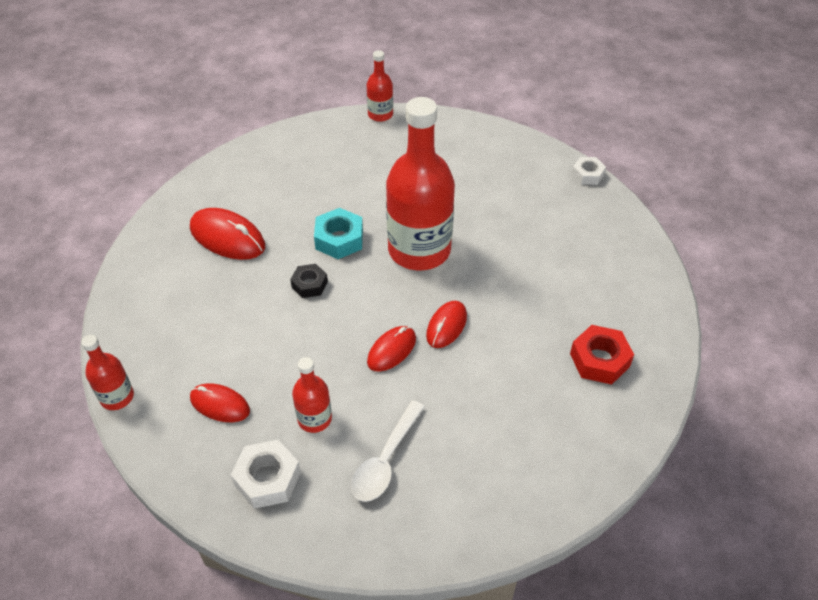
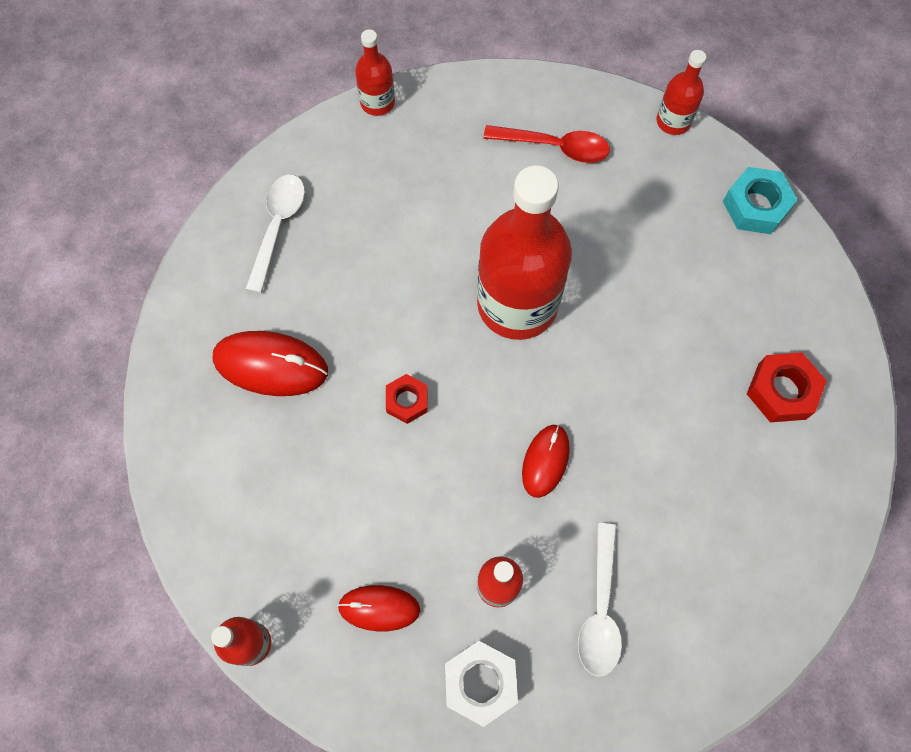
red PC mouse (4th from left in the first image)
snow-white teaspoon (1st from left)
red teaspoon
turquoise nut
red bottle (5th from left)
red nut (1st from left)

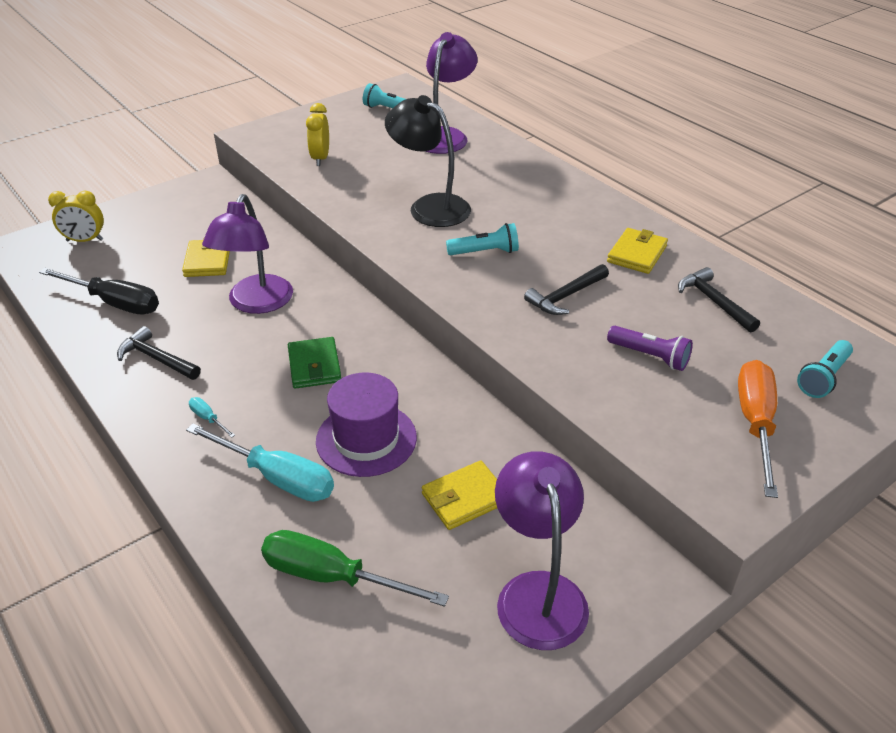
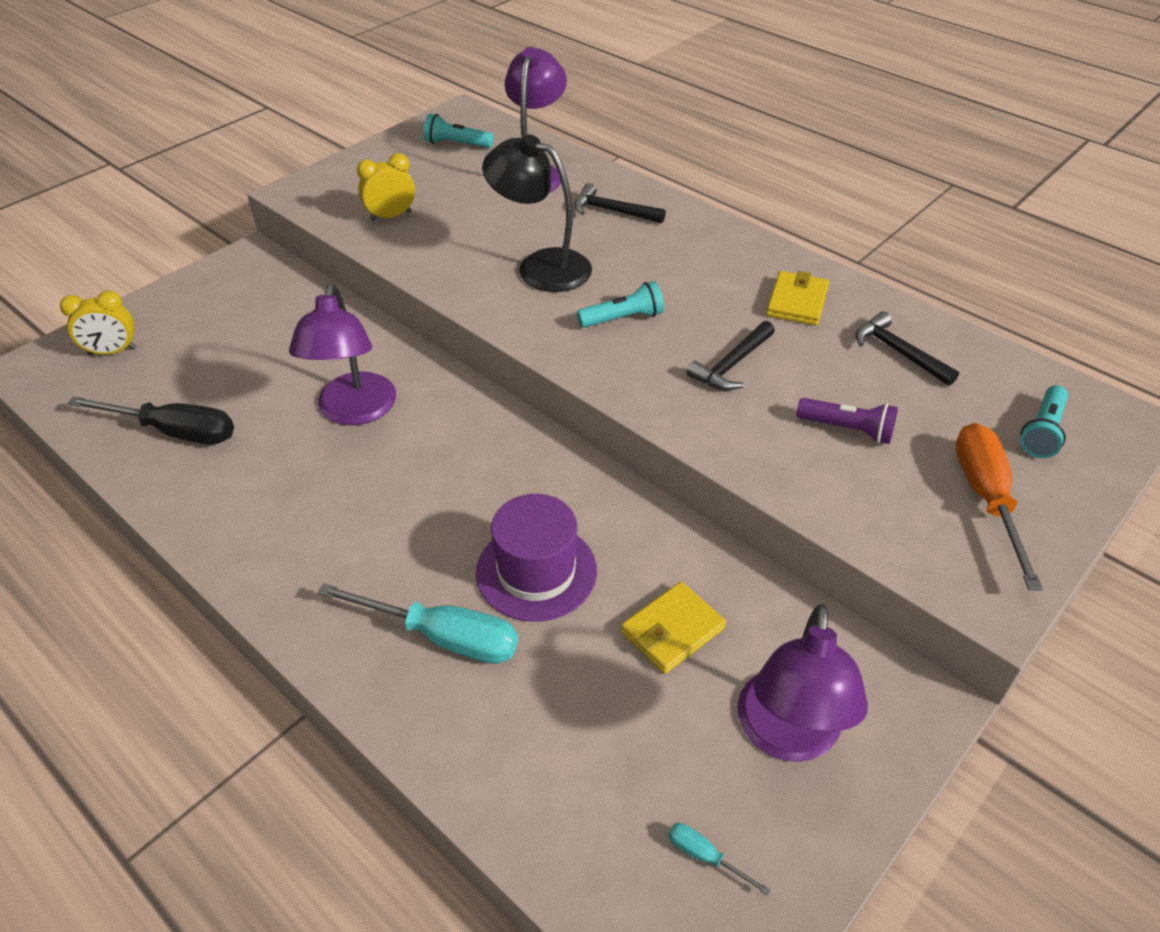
golden wallet (1st from left in the first image)
emerald hand screwdriver
emerald wallet
black carpenter's hammer (1st from left)
turquoise hand screwdriver (2nd from left)
golden bedside clock (2nd from left)
royal purple desk lamp (3rd from left)

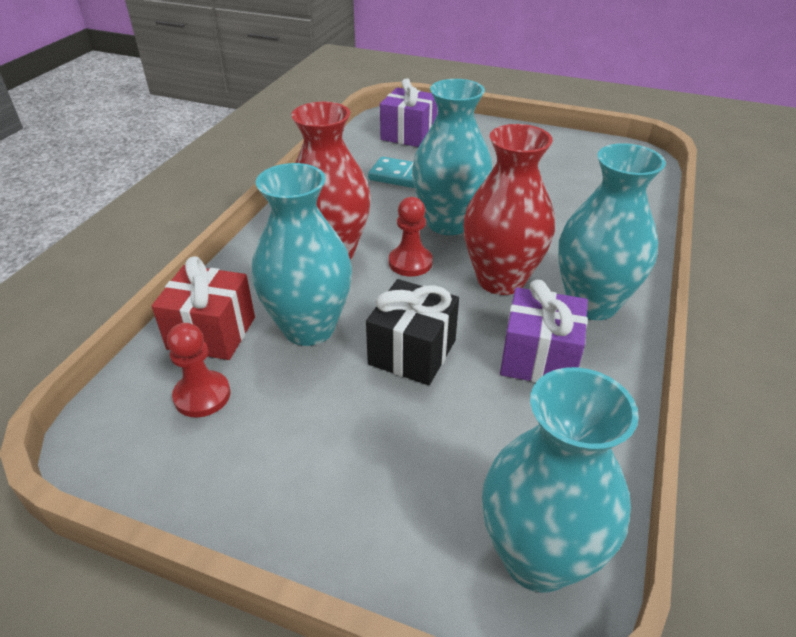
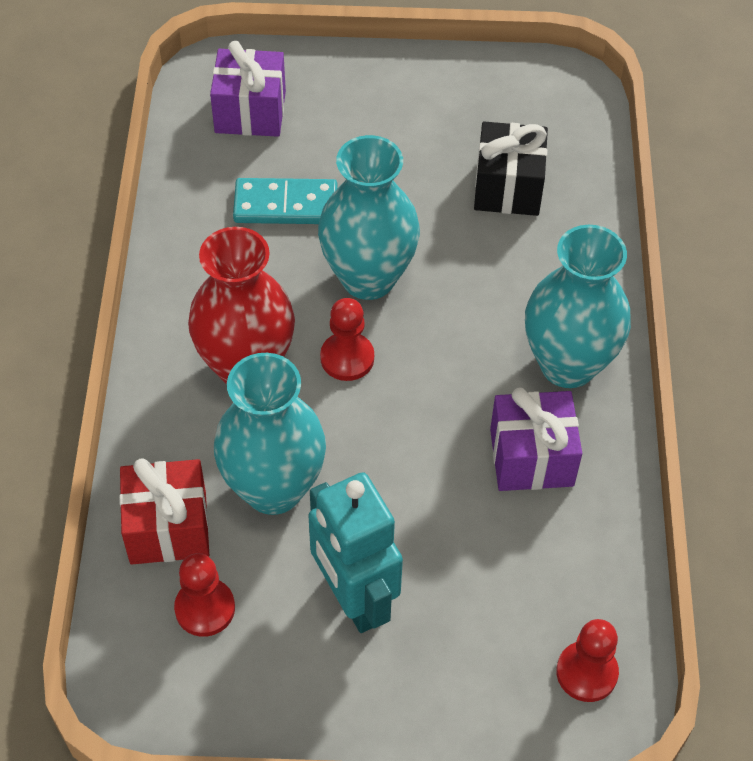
red tall vase (2nd from left in the first image)
turquoise robot figure
black wrapped gift
red pawn (3rd from left)

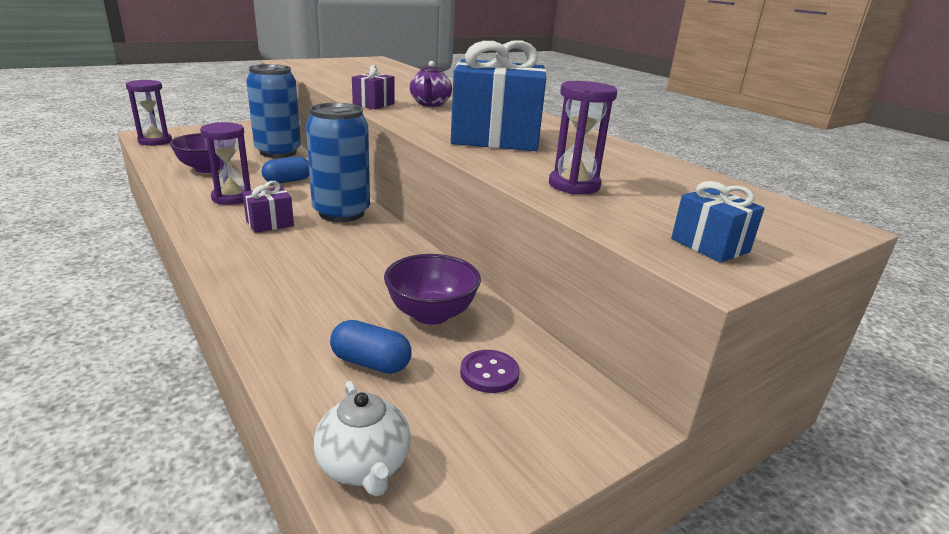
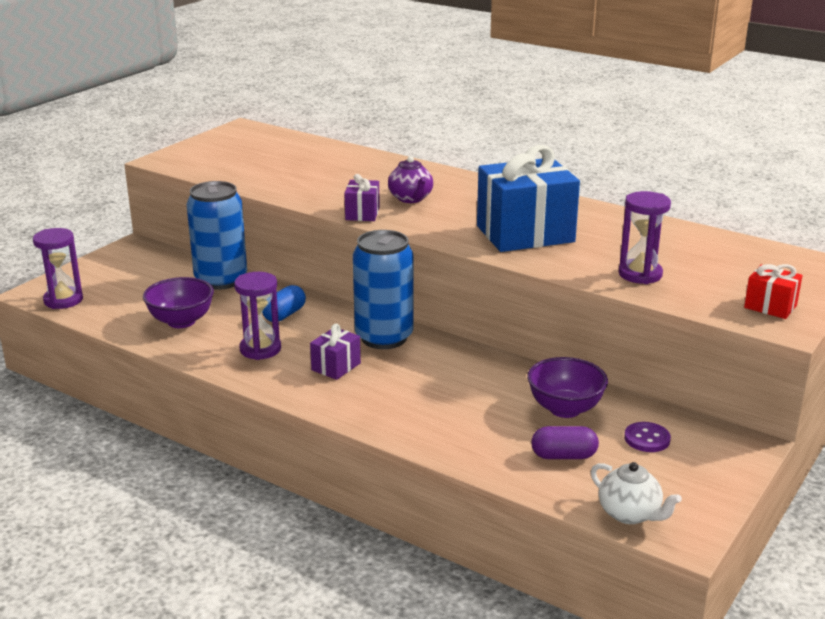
royal purple capsule
red wrapped gift

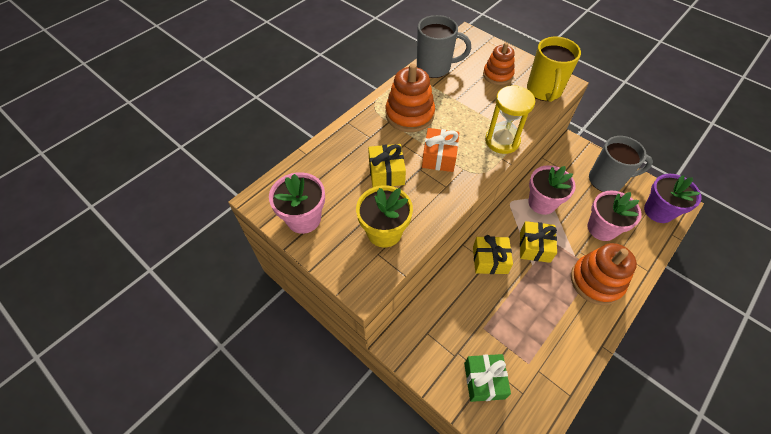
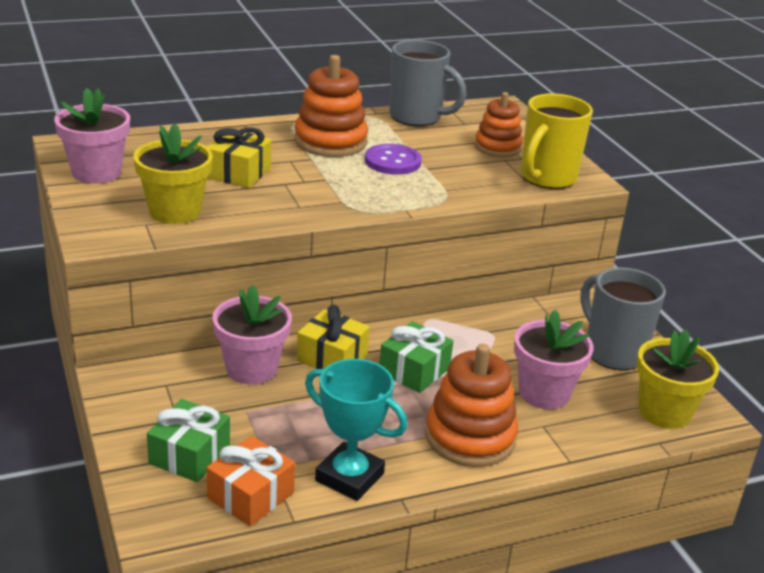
golden hourglass
turquoise prize cup
royal purple button
orange-coloured wrapped gift
rose-pink flower pot (2nd from left)
emerald wrapped gift (2nd from left)
golden flower pot (2nd from left)
ash-grey mug (2nd from left)

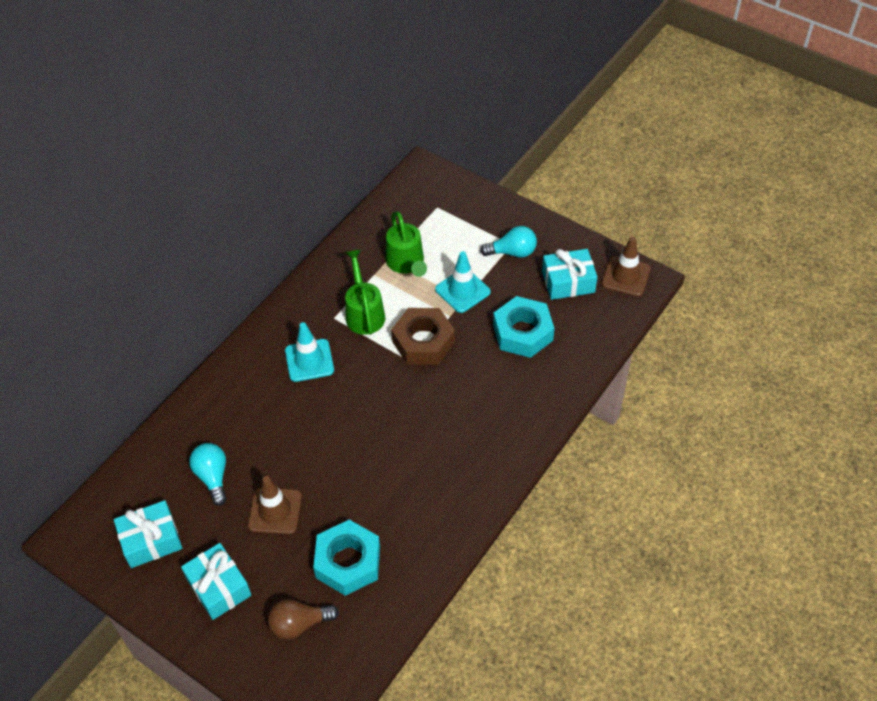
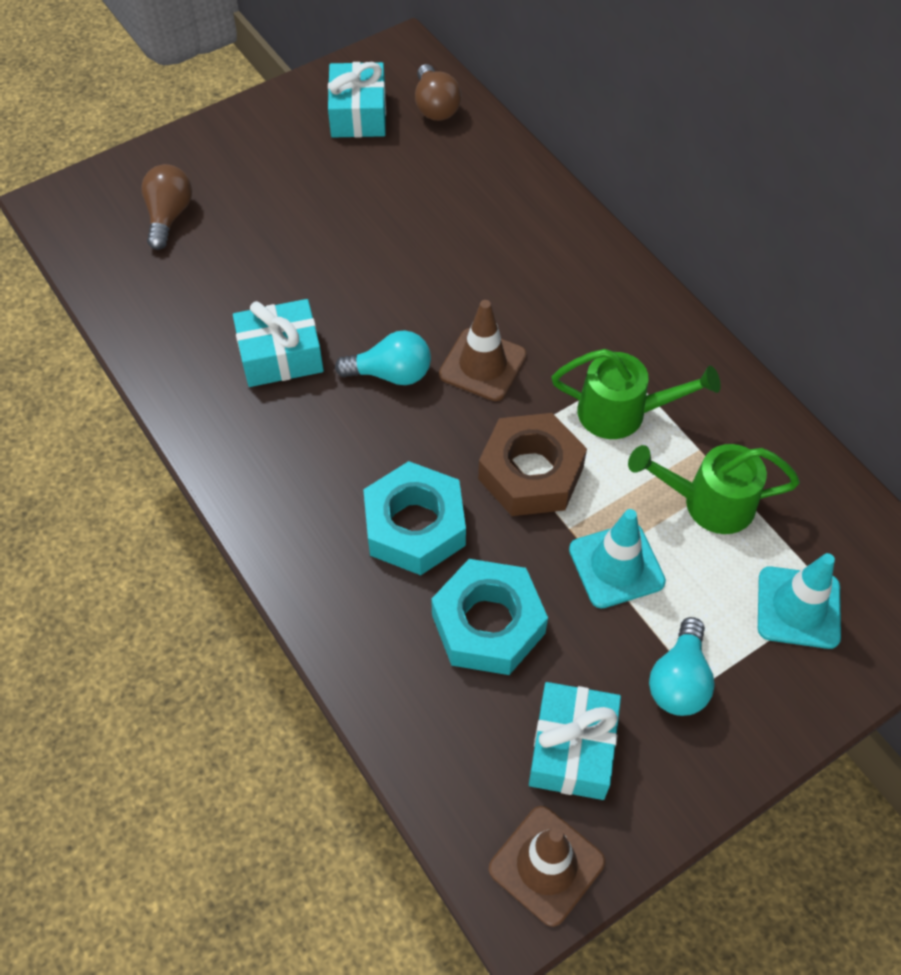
dark brown light bulb (2nd from left)
turquoise wrapped gift (1st from left)
turquoise light bulb (1st from left)
dark brown traffic cone (1st from left)
turquoise traffic cone (2nd from left)
turquoise nut (1st from left)

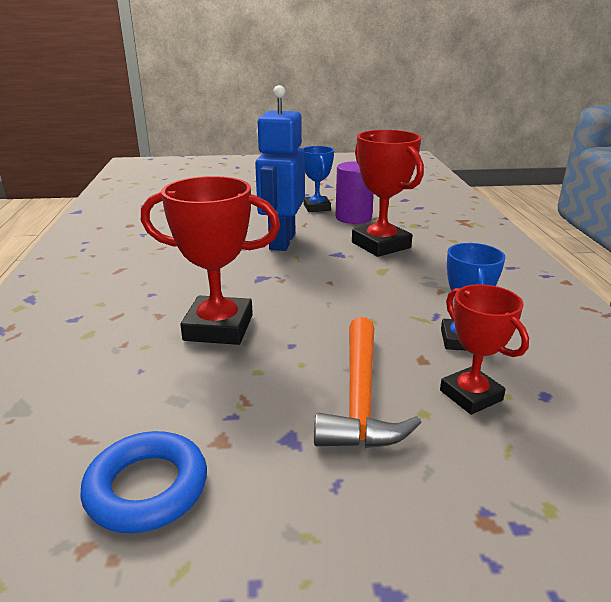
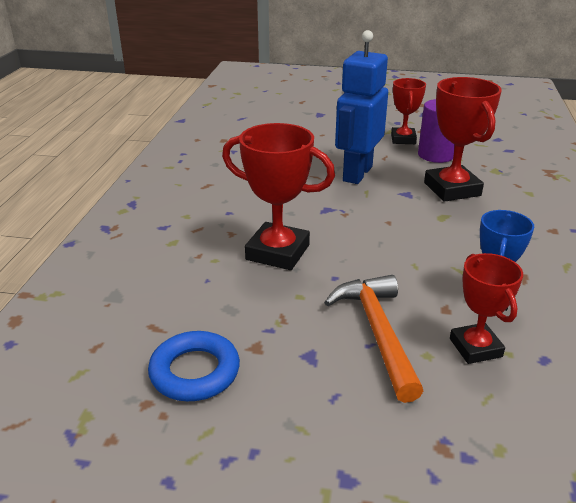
red prize cup (2nd from left)
orange-coloured carpenter's hammer

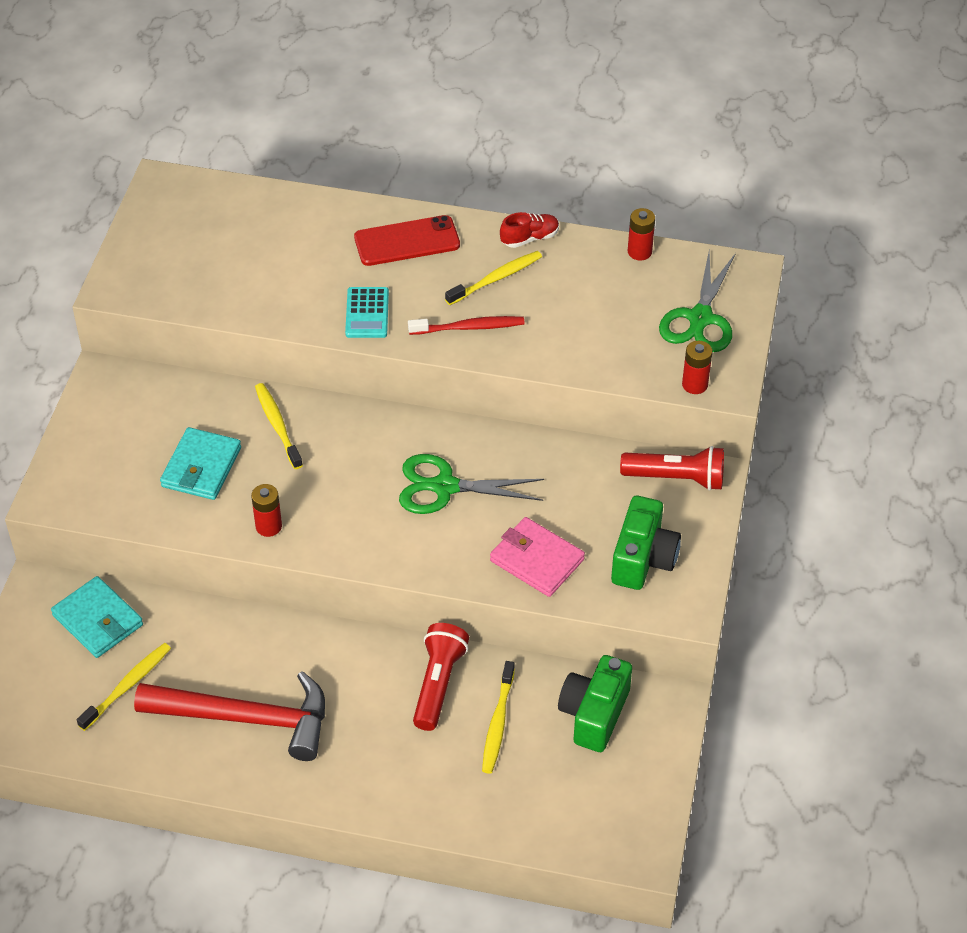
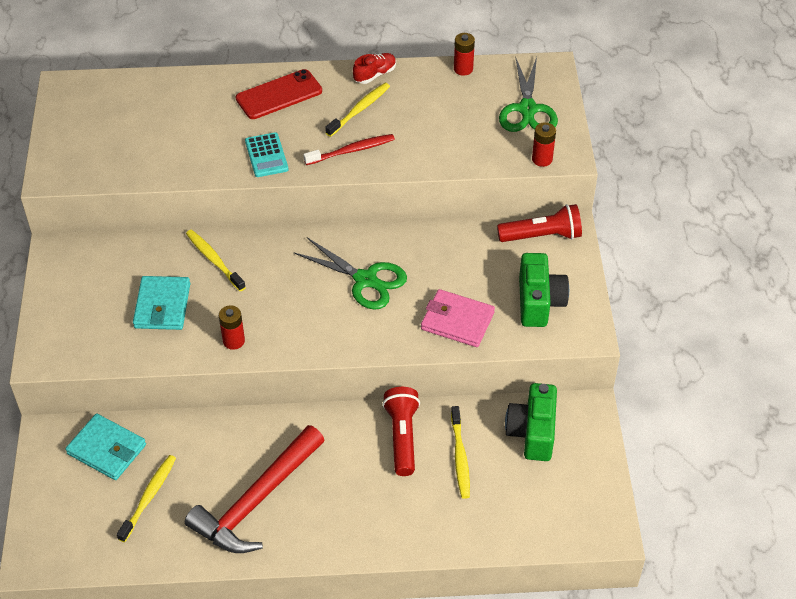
red carpenter's hammer
emerald pair of scissors (1st from left)

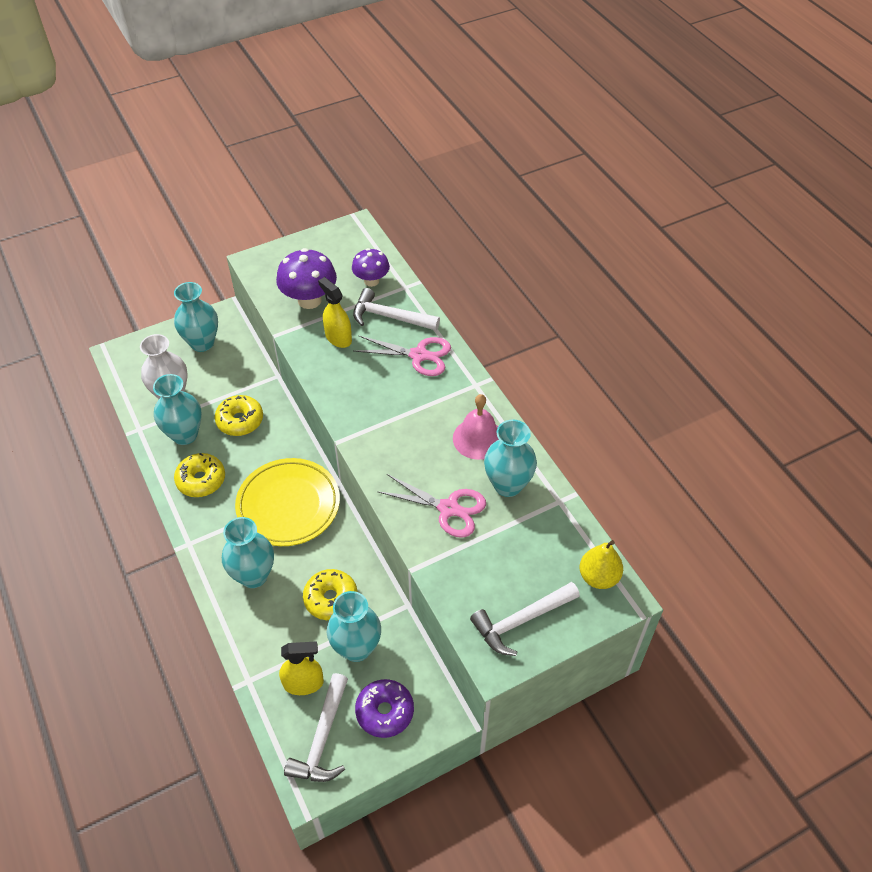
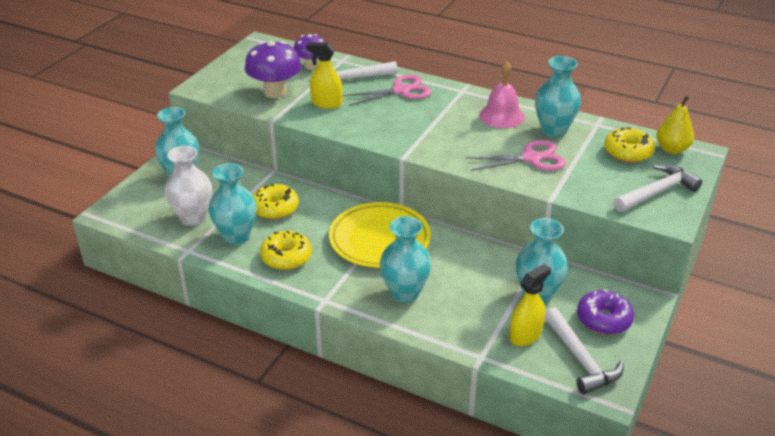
golden donut (3rd from left)
snow-white carpenter's hammer (3rd from left)

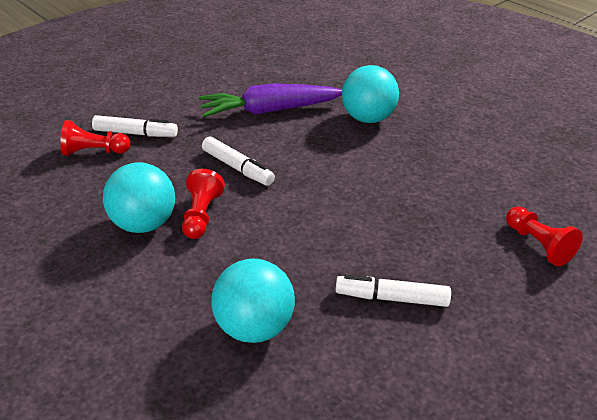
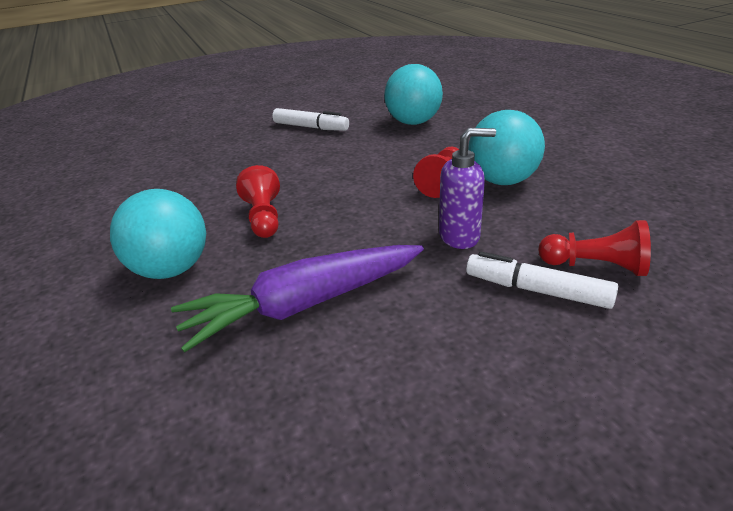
snow-white marker pen (2nd from left in the first image)
royal purple soap dispenser
red pawn (1st from left)
royal purple toy carrot

